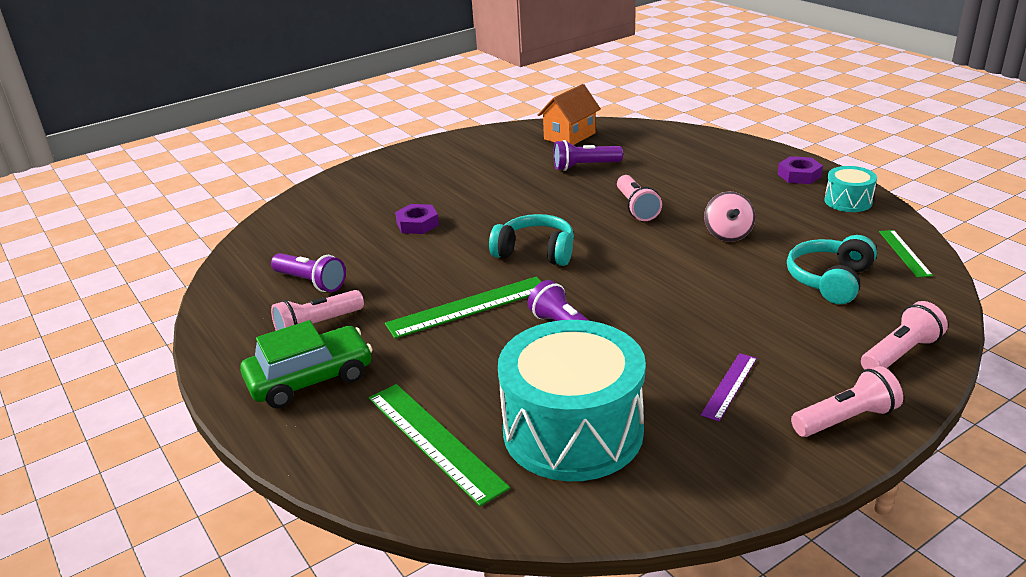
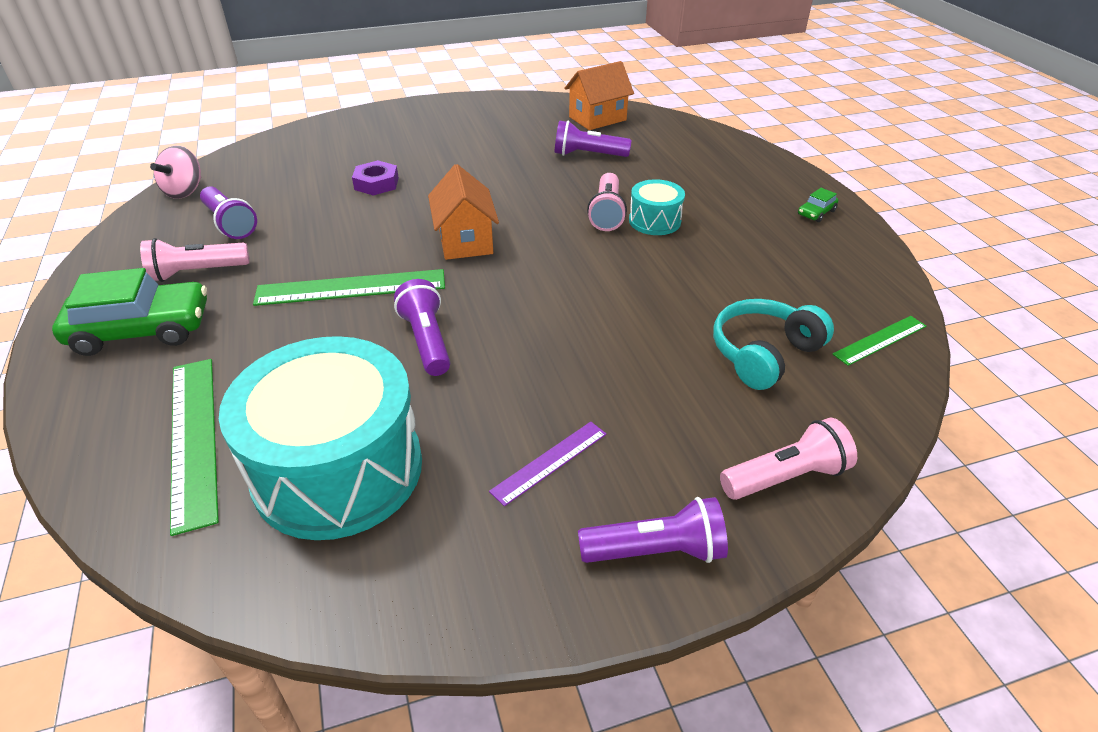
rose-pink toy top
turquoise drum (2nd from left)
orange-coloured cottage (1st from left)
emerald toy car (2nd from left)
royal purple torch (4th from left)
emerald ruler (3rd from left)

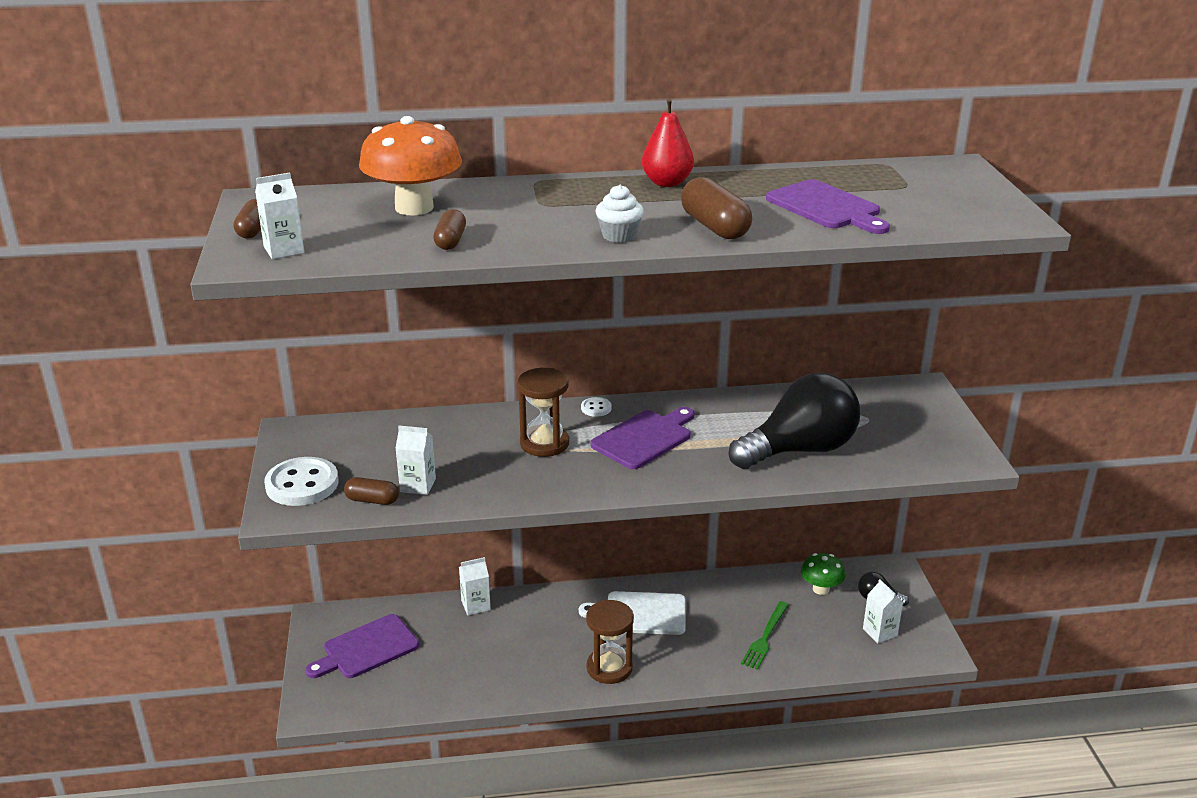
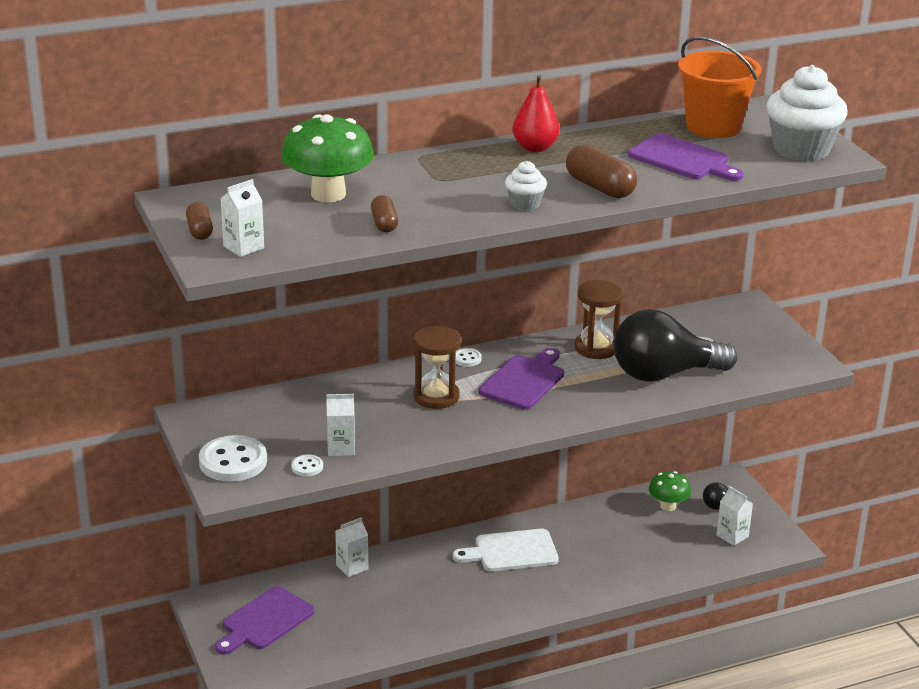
emerald dinner fork
orange-coloured pail
snow-white cupcake (2nd from left)
dark brown hourglass (2nd from left)
snow-white button (2nd from left)
emerald fungus (1st from left)
black light bulb (1st from left)

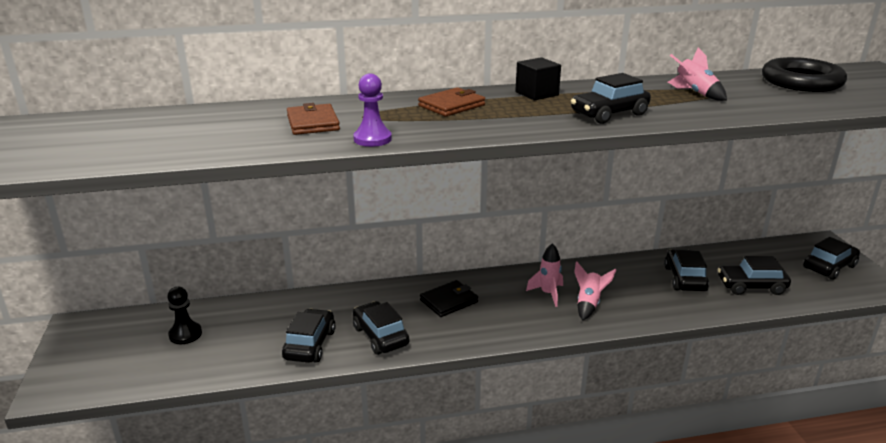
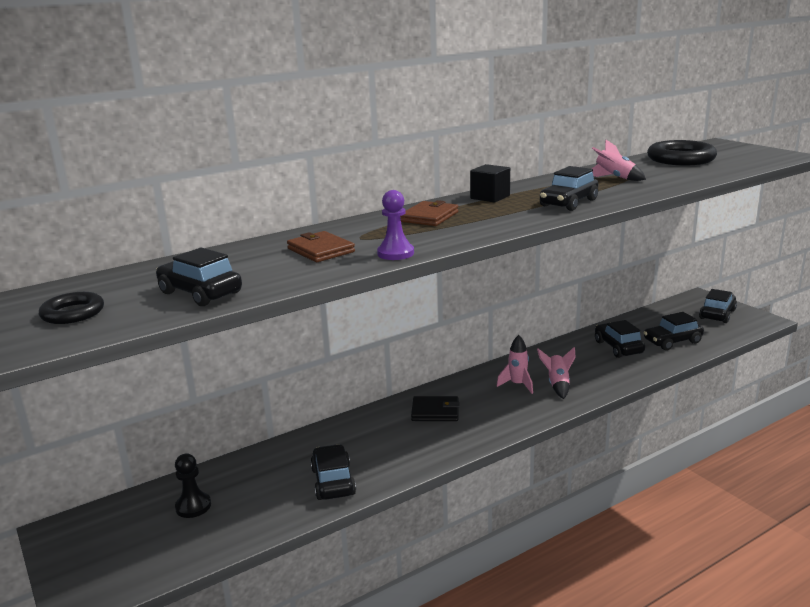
black ring (1st from left)
black toy car (1st from left)
black wallet

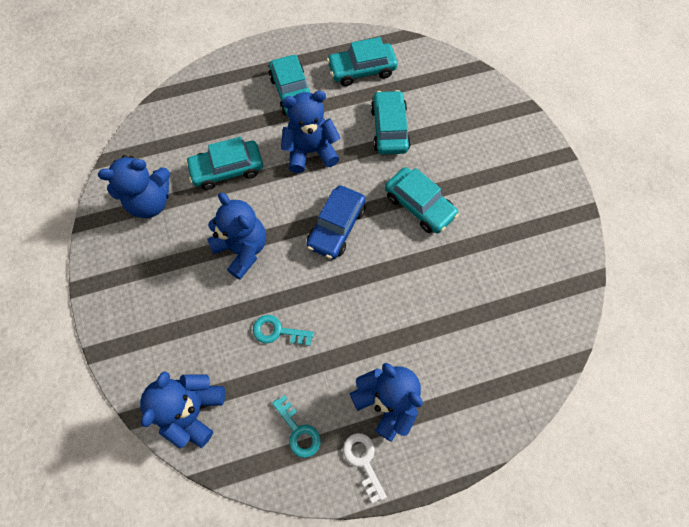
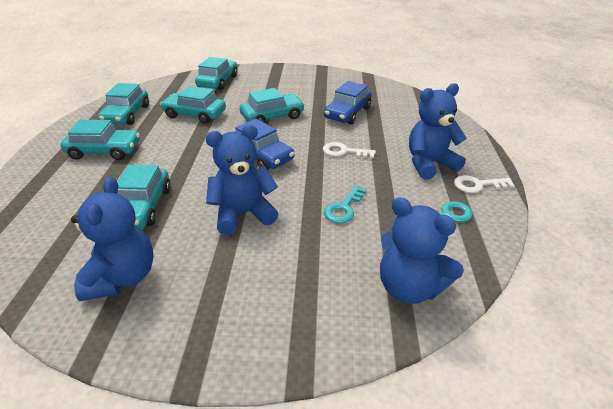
cobalt teddy (4th from left in the first image)
turquoise toy car (5th from left)
snow-white latchkey (1st from left)
cobalt toy car (2nd from left)

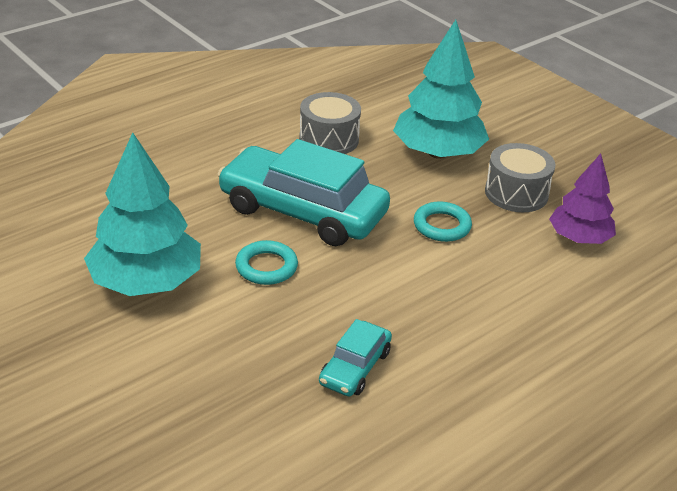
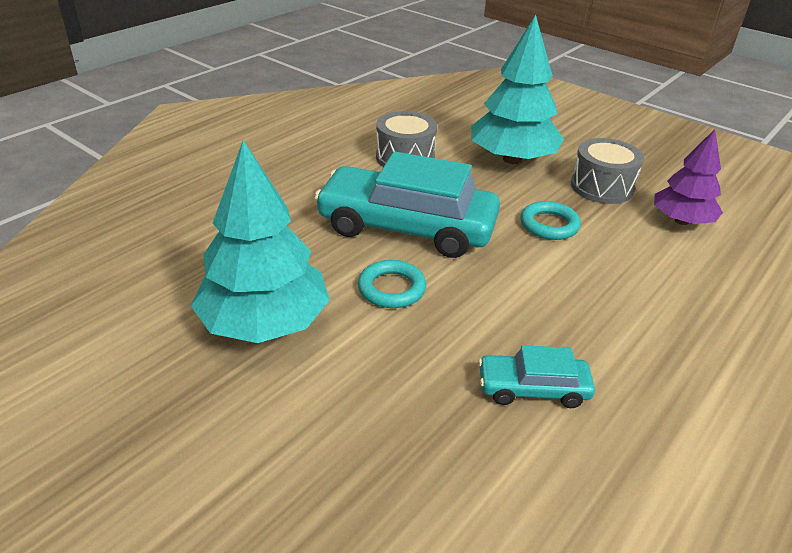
turquoise toy car (2nd from left)

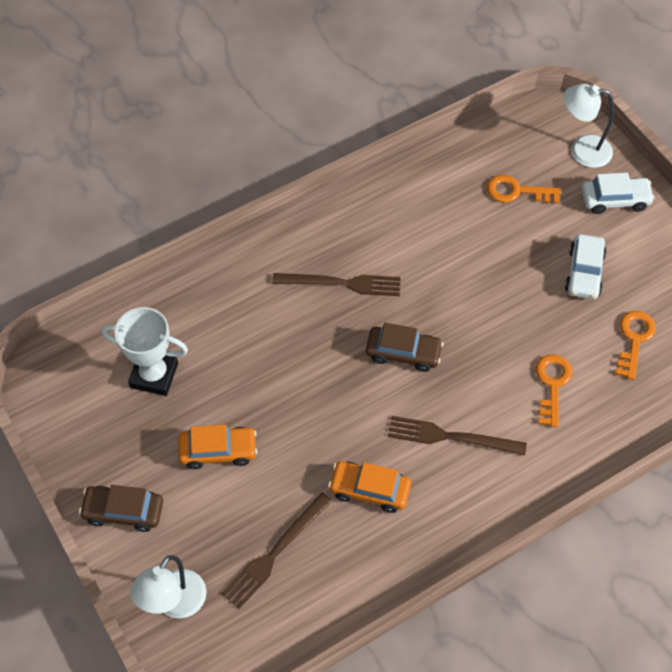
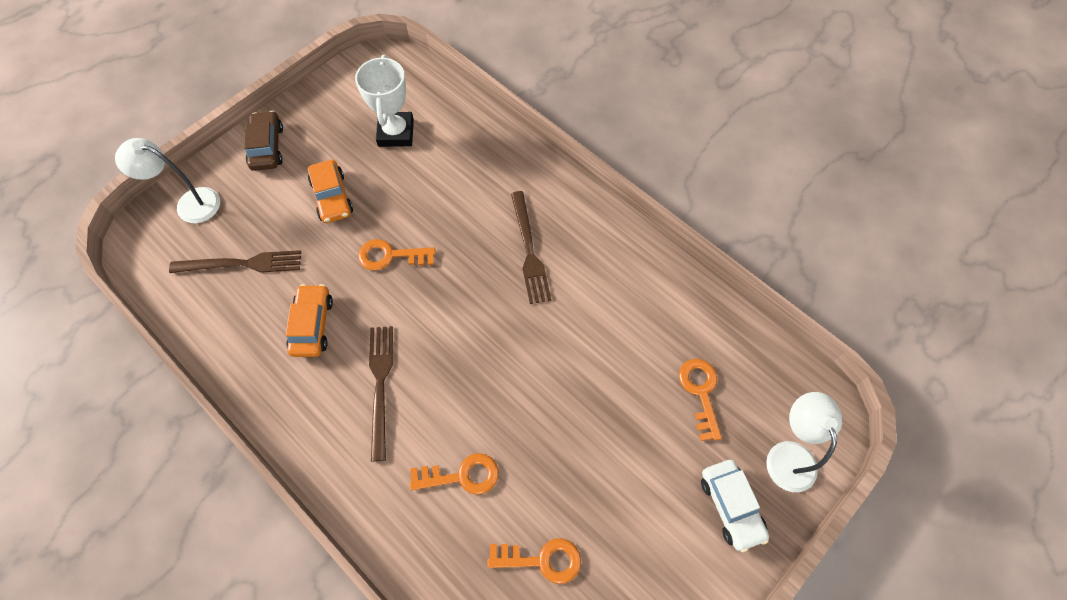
dark brown toy car (2nd from left in the first image)
snow-white toy car (1st from left in the first image)
orange-coloured latchkey (1st from left)
dark brown dinner fork (1st from left)

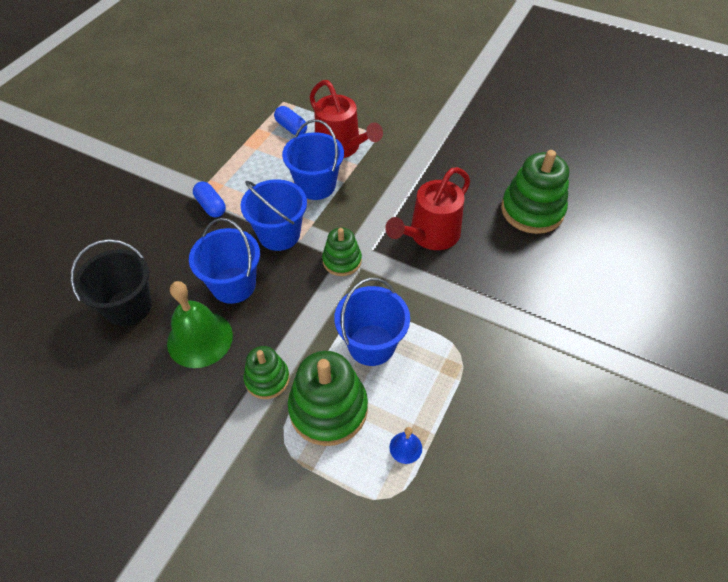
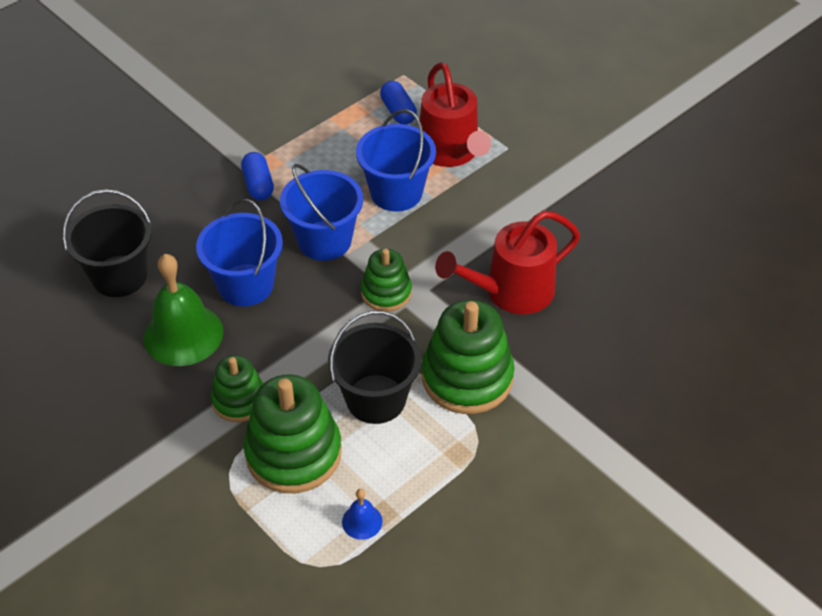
emerald stacking rings (4th from left)
black pail (2nd from left)

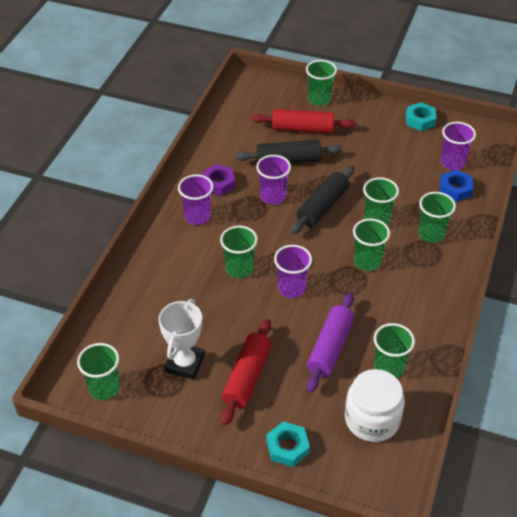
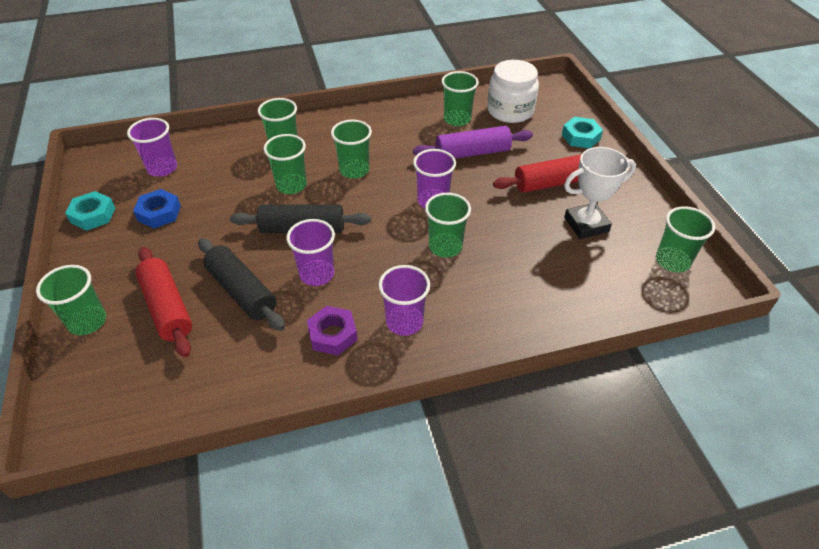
cobalt nut

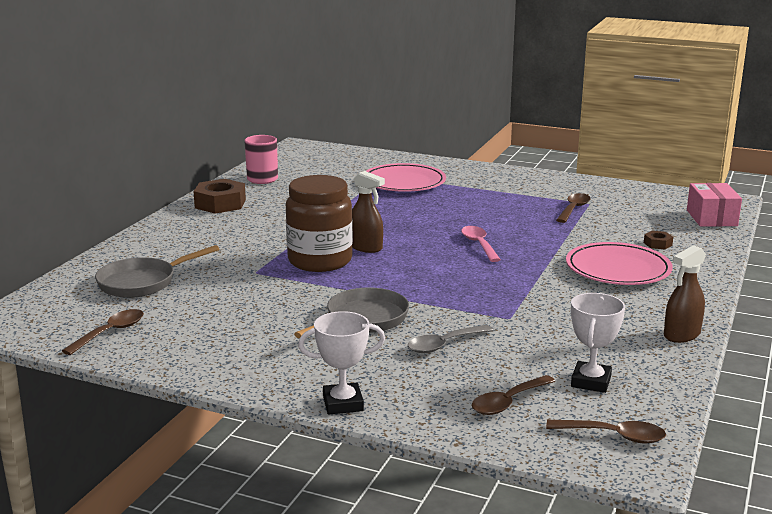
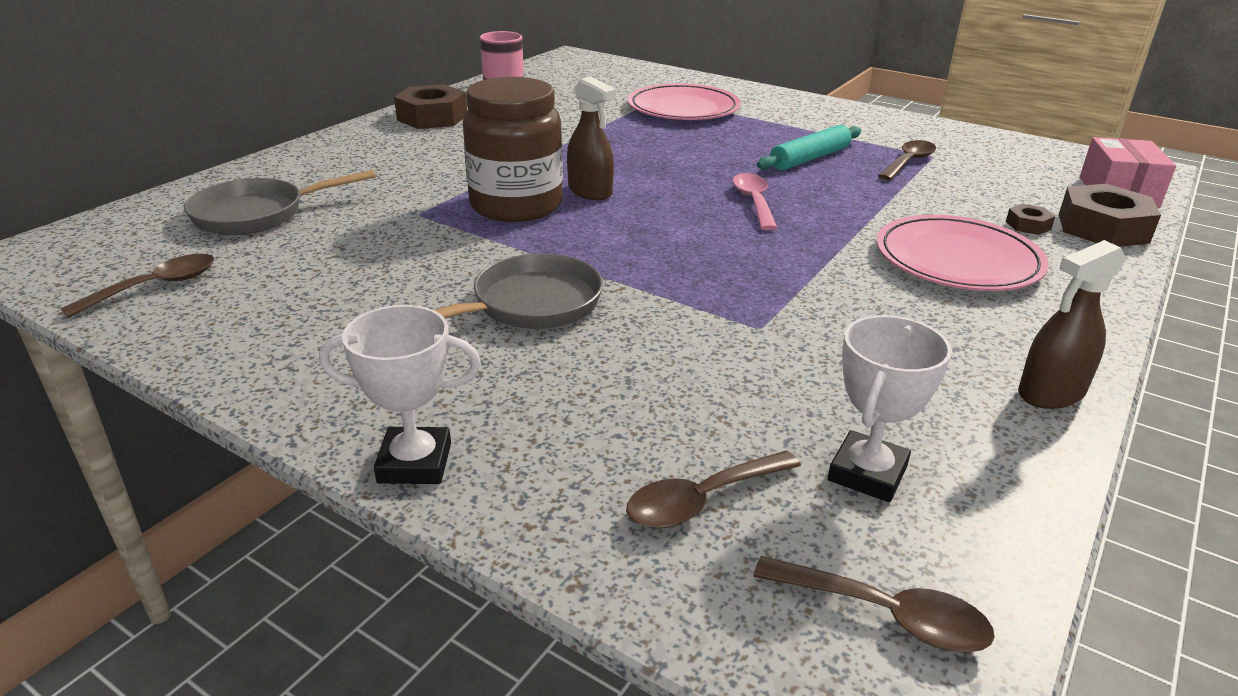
ash-grey teaspoon
turquoise rolling pin
dark brown nut (3rd from left)

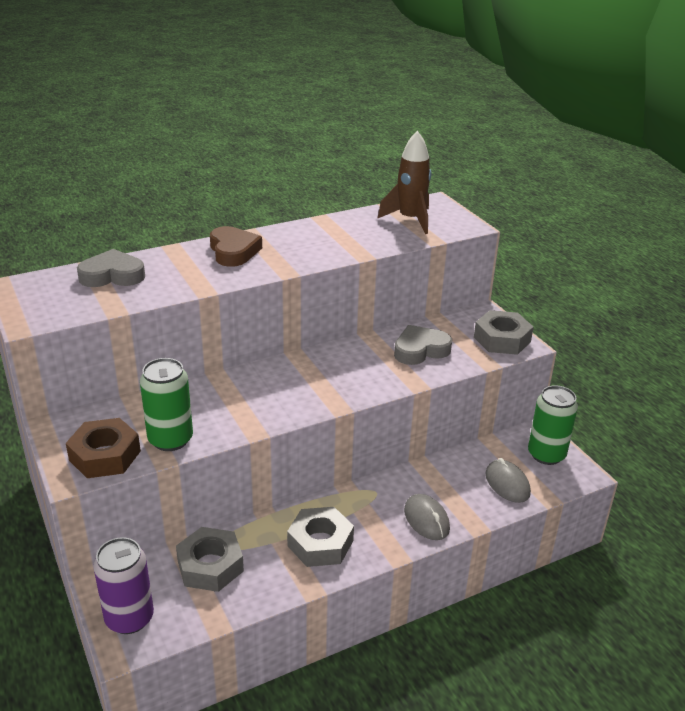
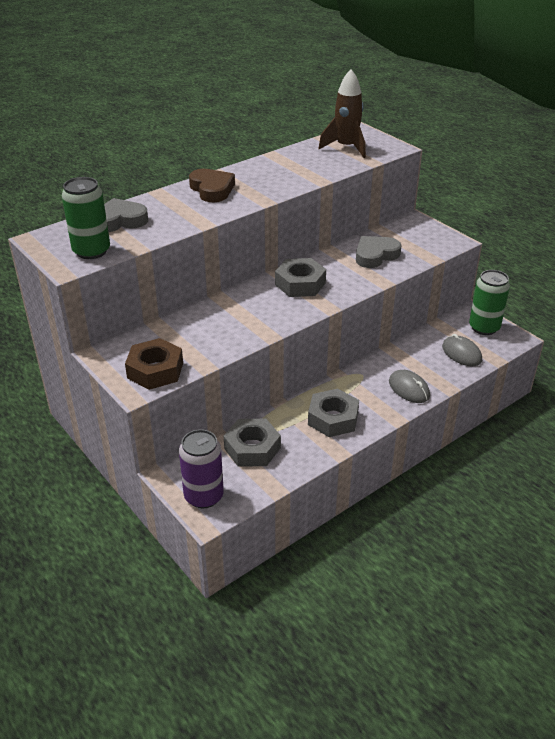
emerald tin (1st from left)
ash-grey nut (2nd from left)

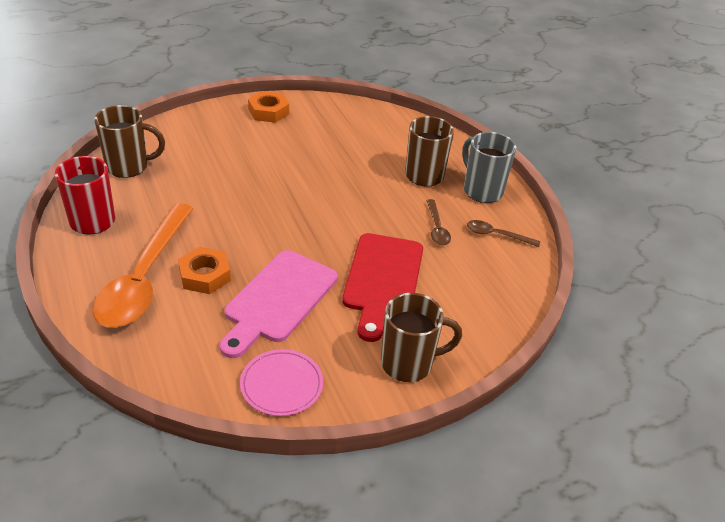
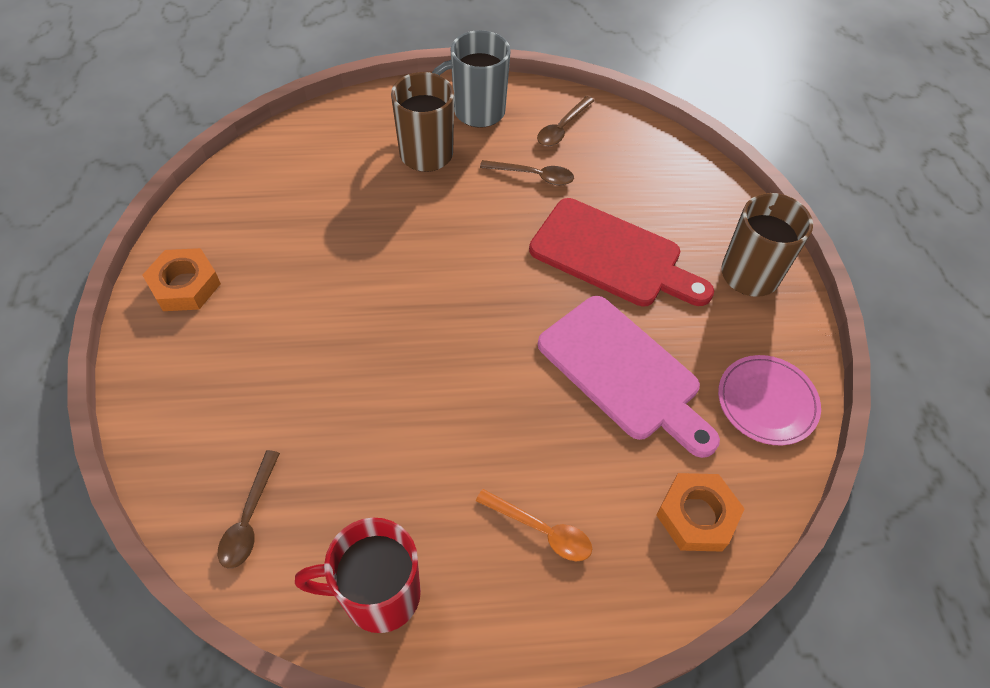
orange-coloured nut (2nd from left)
dark brown teaspoon (1st from left)
orange-coloured teaspoon

